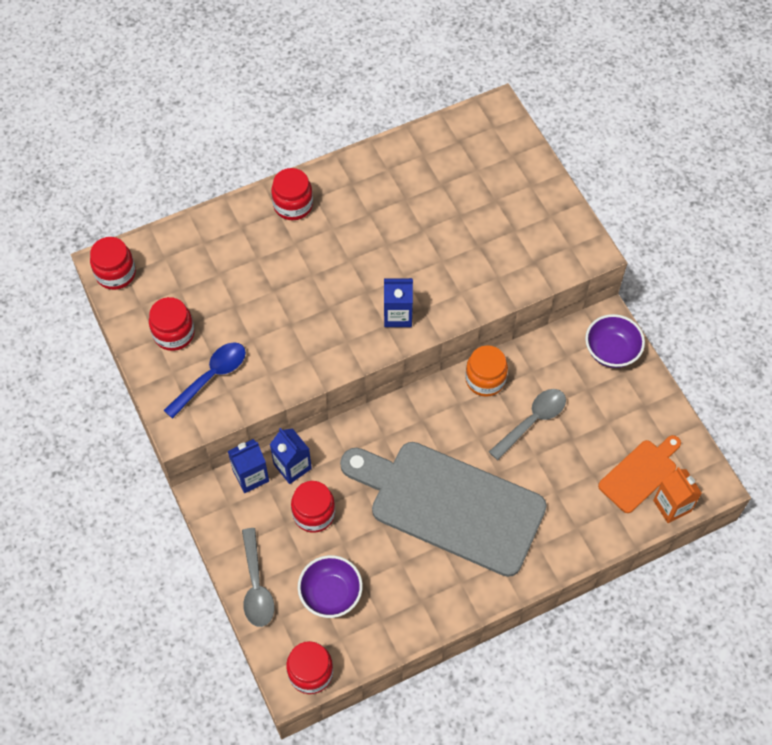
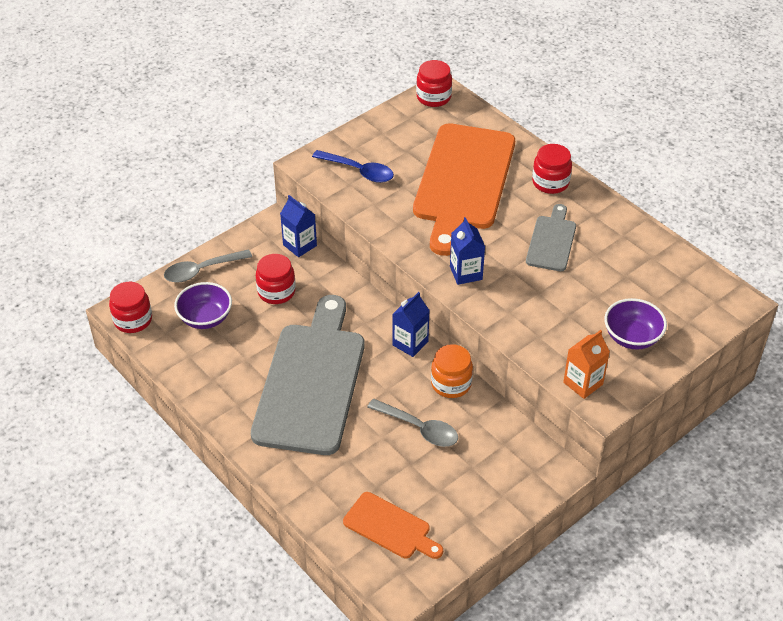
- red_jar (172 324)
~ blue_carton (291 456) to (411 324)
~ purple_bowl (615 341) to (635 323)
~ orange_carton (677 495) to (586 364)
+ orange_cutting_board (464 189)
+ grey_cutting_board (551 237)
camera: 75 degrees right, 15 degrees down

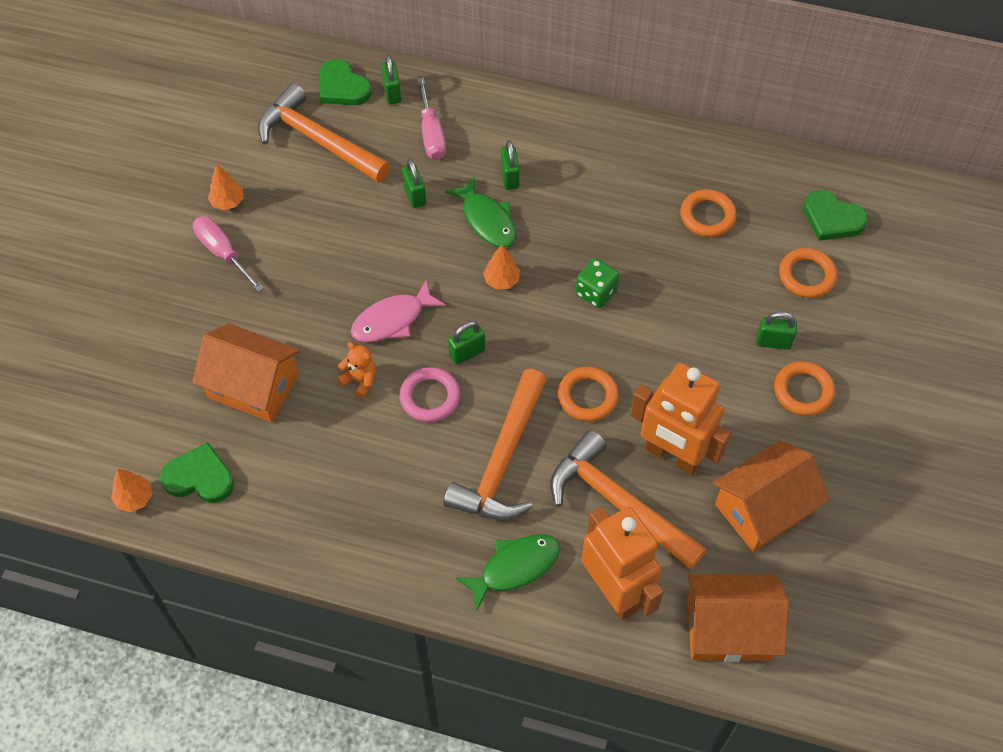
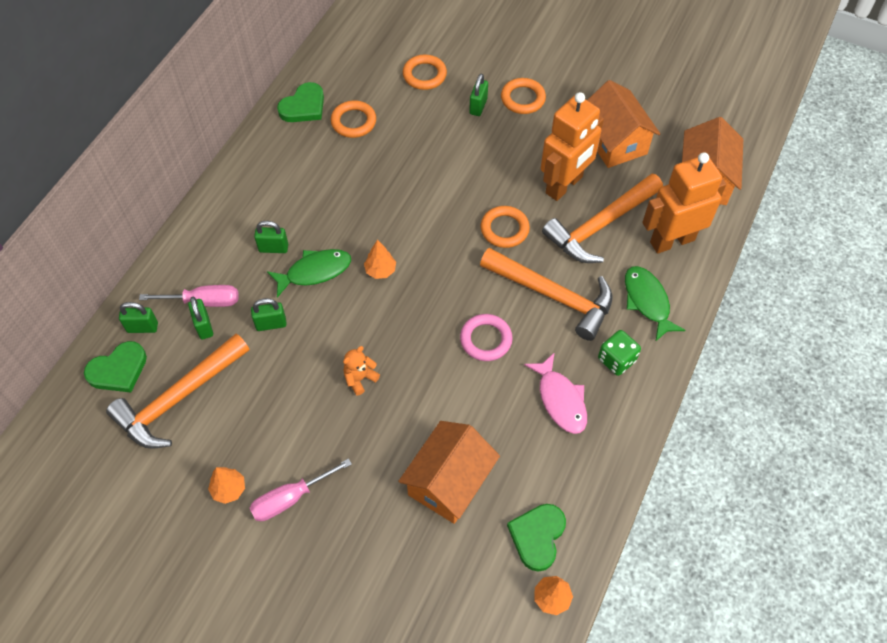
~ orange_teddy_bear (356 370) to (361 371)
~ pink_fish (398 311) to (555 393)
~ green_padlock (466 343) to (200 318)
~ green_dice (598 283) to (619 353)
~ green_heart (835 215) to (300 102)
camera: 80 degrees left, 0 degrees up

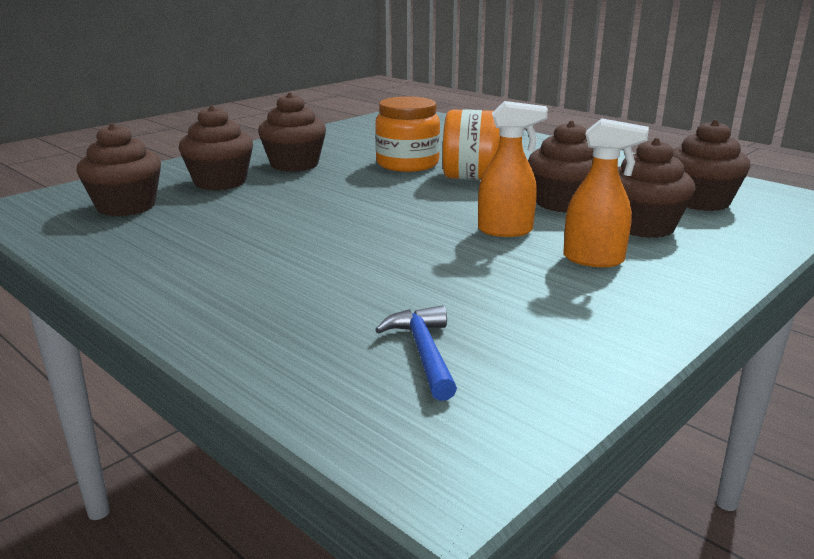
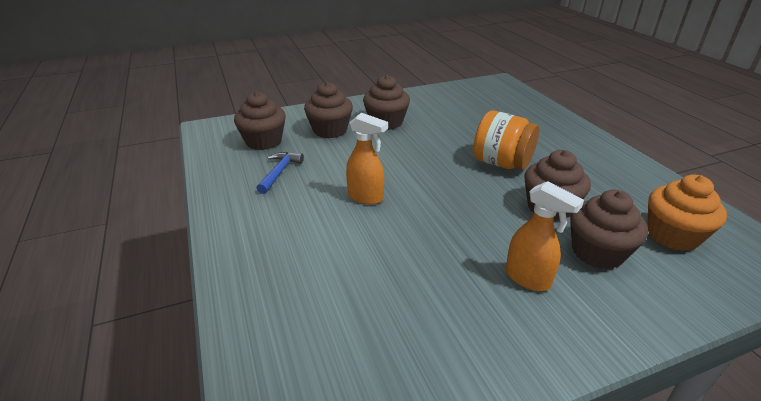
- orange_jar (407 134)
~ blue_hammer (416 353) to (280 173)
~ orange_spray_bottle (513 169) to (367 159)
~ brown_cupcake (712 165) to orange_cupcake (687 212)
camera: 25 degrees right, 10 degrees up

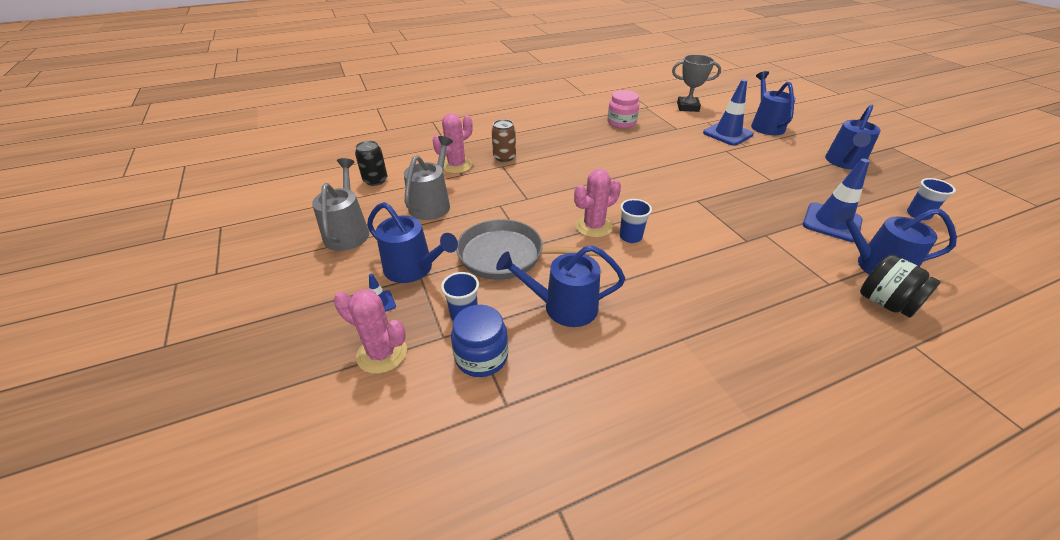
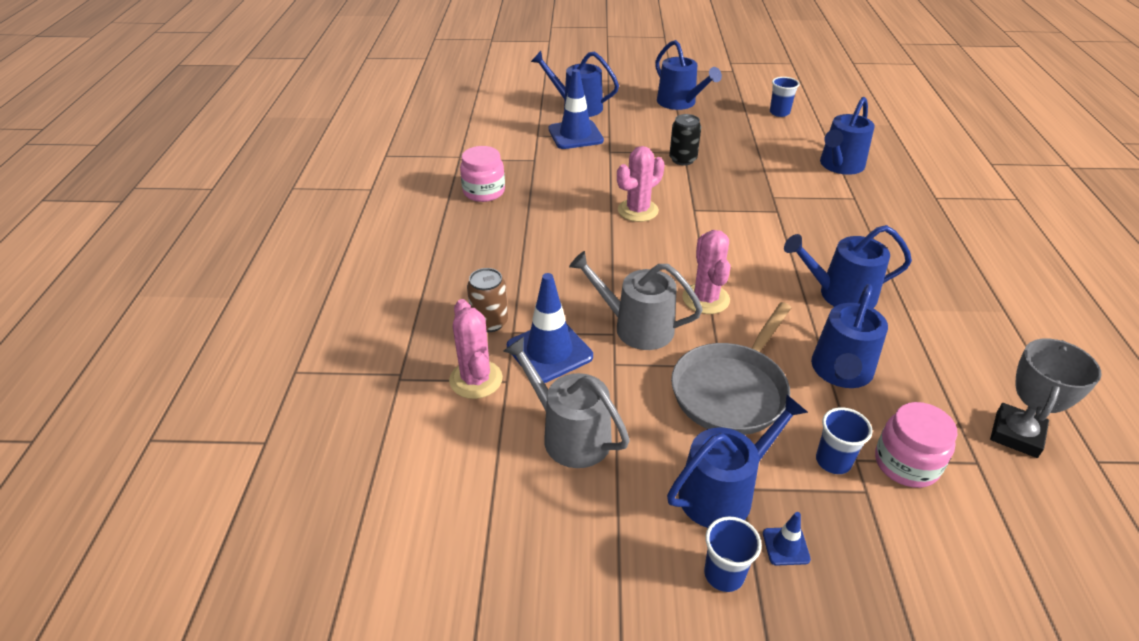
~ grey_watering_can (340 204) to (636 300)
~ pink_cactus (370 331) to (641 184)
~ black_can (371 163) to (685 139)
~ blue_jar (479 341) to pink_jar (916 445)
~ blue_cup (636 221) to (733 554)
~ grey_trophy (696 83) to (1046 398)
~ blue_traffic_cone (836 200) to (550 328)
- black_jar (900 286)
+ blue_watering_can (848 266)
camera: 65 degrees left, 0 degrees up

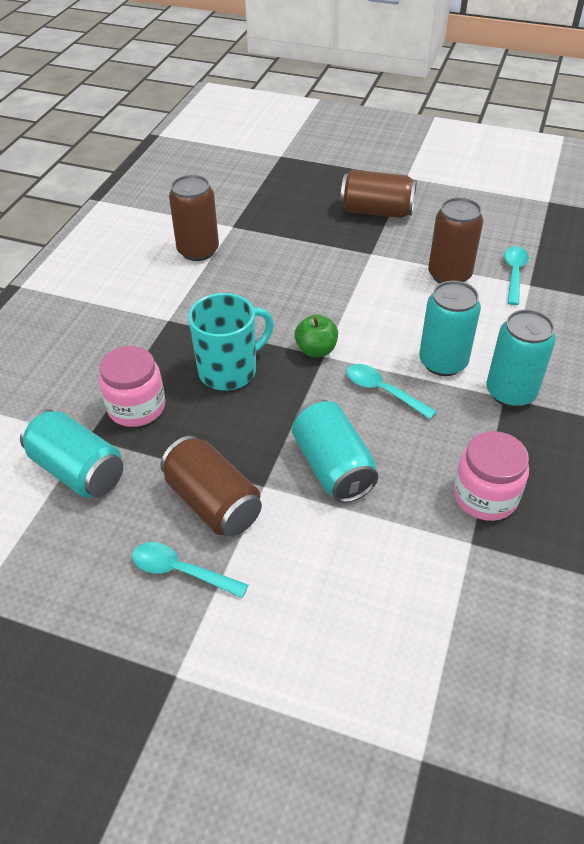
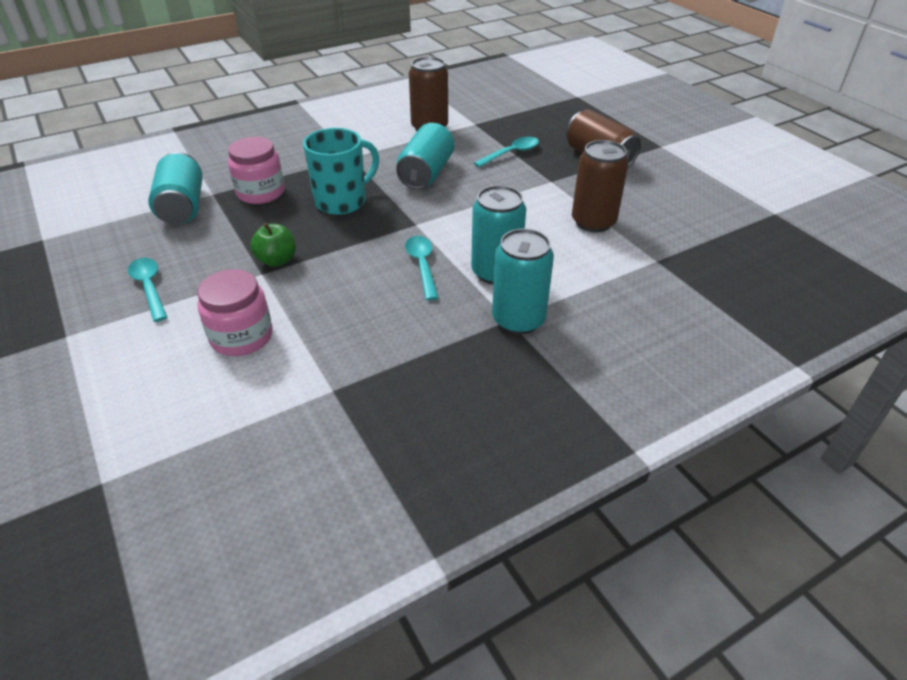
- brown_can (211 486)
~ turquoise_mug (231 342) = (341 171) 45 degrees counterclockwise
~ turquoise_can (335 451) to (425 156)
~ green_apple (316 335) to (273 245)
~ pink_jar (491 476) to (235 312)
~ turquoise_spoon (516 275) to (506 152)
camera: 40 degrees right, 5 degrees down

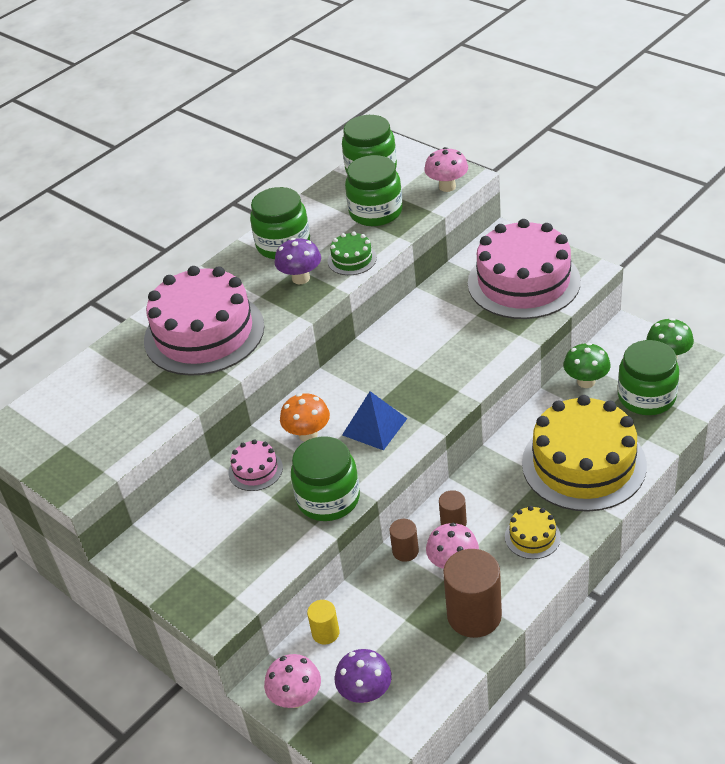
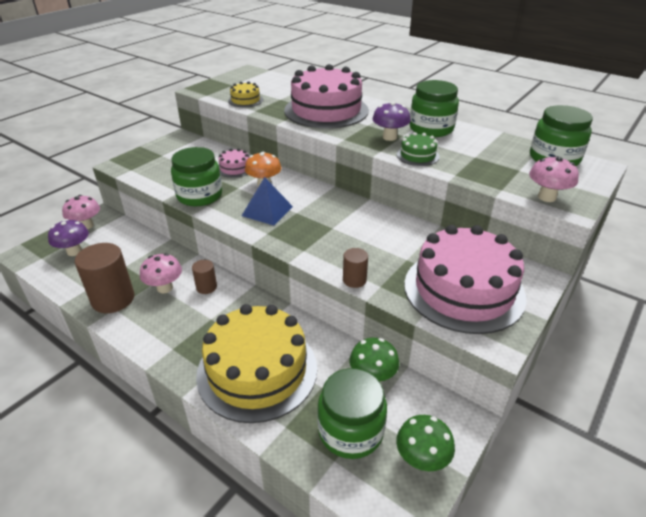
- yellow_cylinder (323 622)
- green_jar (374 190)
~ brown_cylinder (404 540) to (355 268)
~ yellow_cake (533 532) to (245 94)
camera: 80 degrees right, 5 degrees down

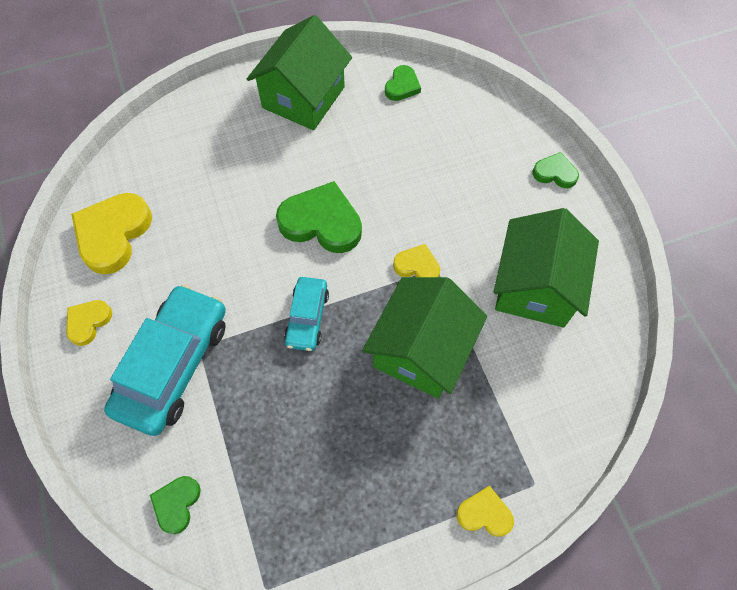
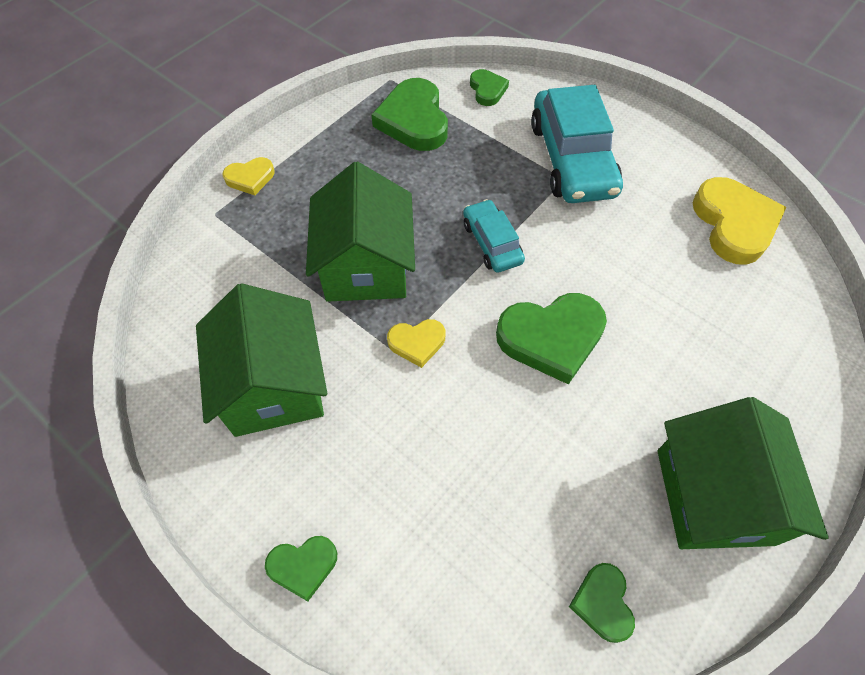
- yellow_heart (89 323)
+ green_heart (409 114)
camera: 150 degrees right, 5 degrees down

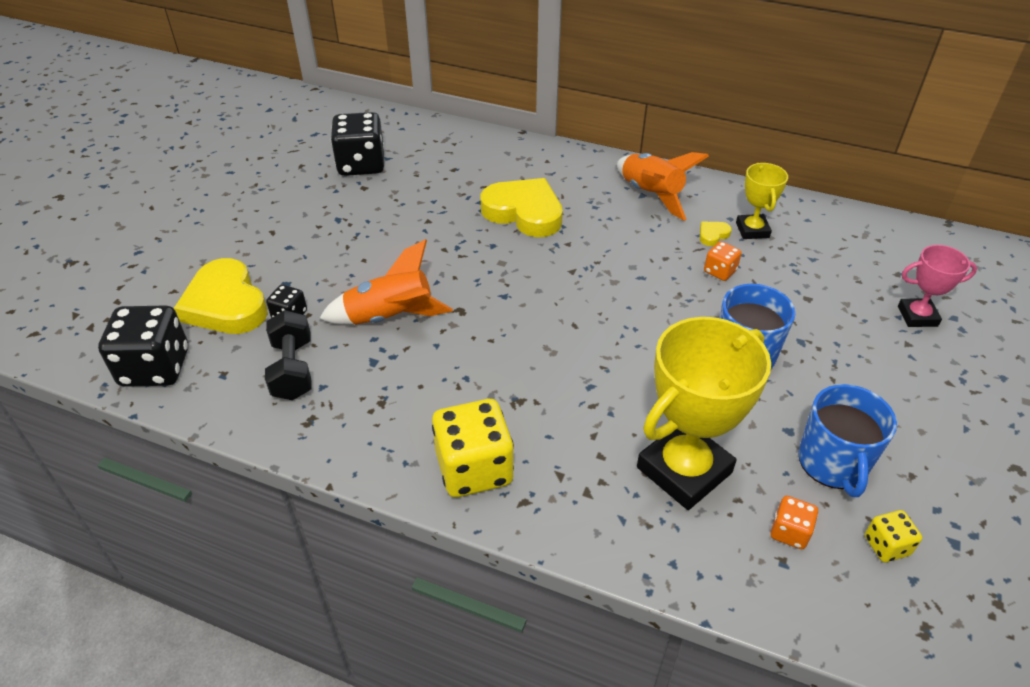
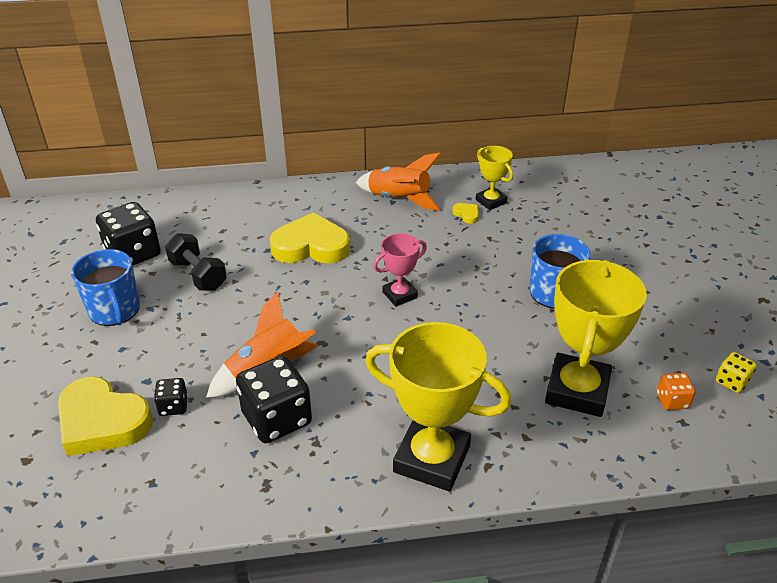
~ black_dice (143 346) to (274 399)
~ black_dumbbell (288 355) to (196 262)
~ yellow_dice (473 448) to yellow_trophy (438 406)
~ yellow_heart (716 233) = (466 213) 120 degrees clockwise
- orange_dice (723 261)
~ blue_mug (847 440) to (105 287)
~ pink_trophy (937 286) to (400 269)
camera: 30 degrees left, 5 degrees down

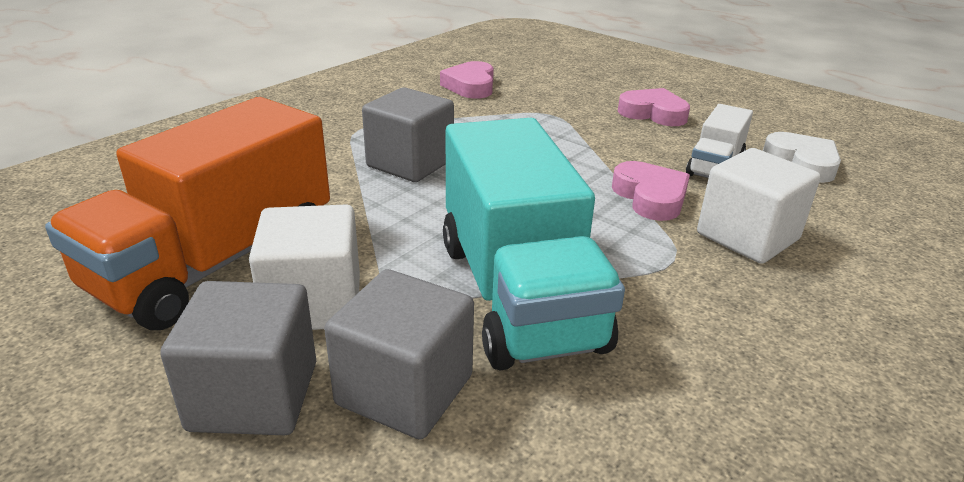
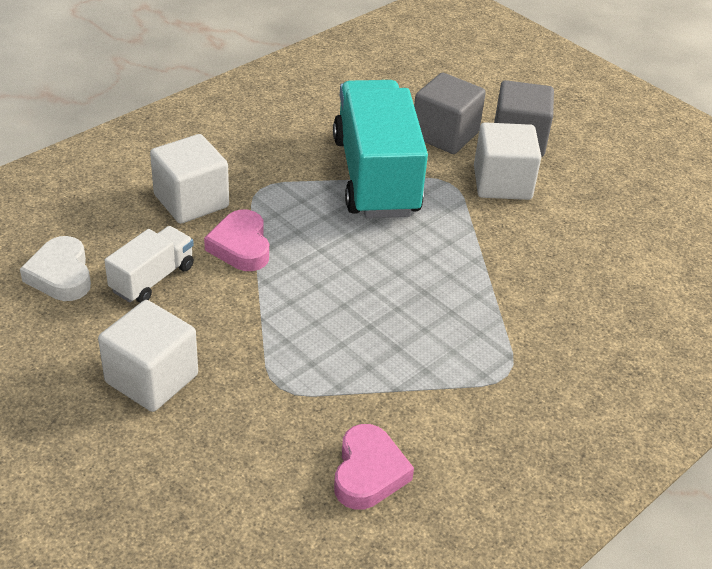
- orange_truck (187 213)
- grey_cube (408 134)
~ pink_heart (654 107) to white_cube (148 356)
camera: 175 degrees left, 10 degrees up

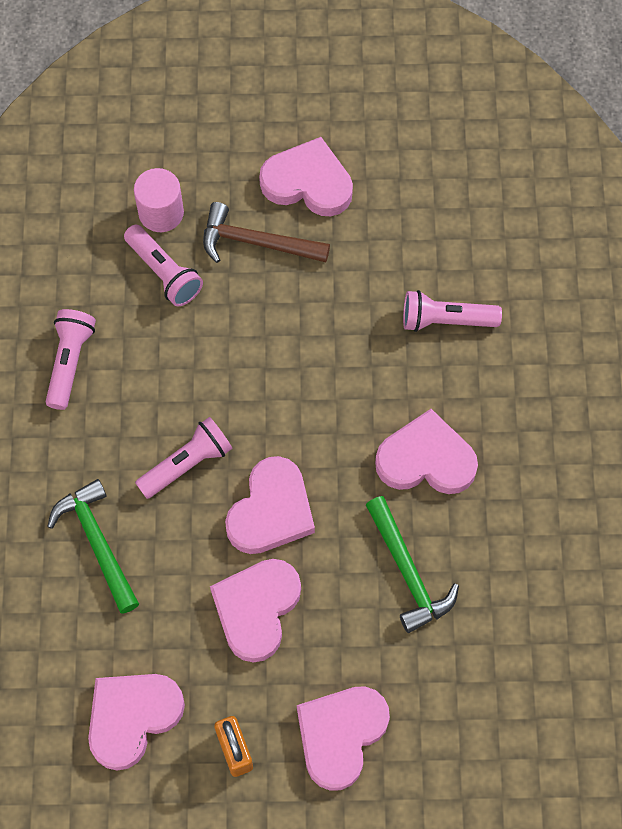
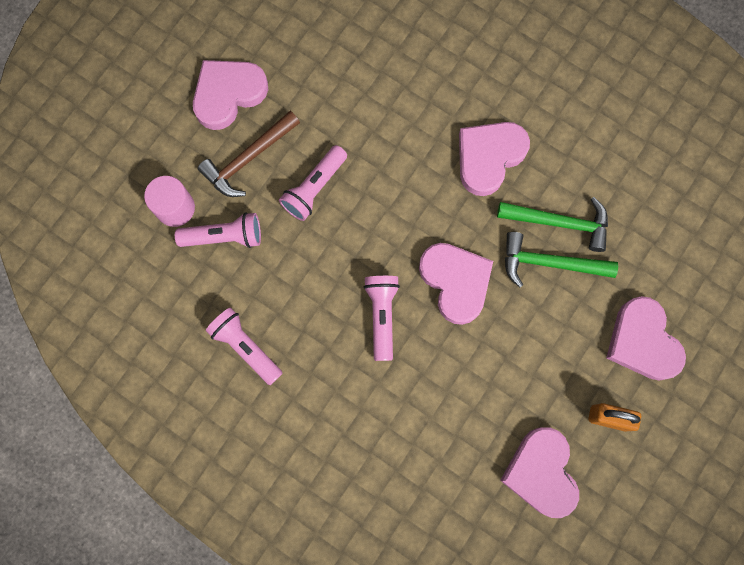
~ green_hammer (93 546) to (561 260)
- pink_heart (255 611)
~ pink_flashlight (452 311) to (313 183)
camera: 55 degrees left, 10 degrees up

